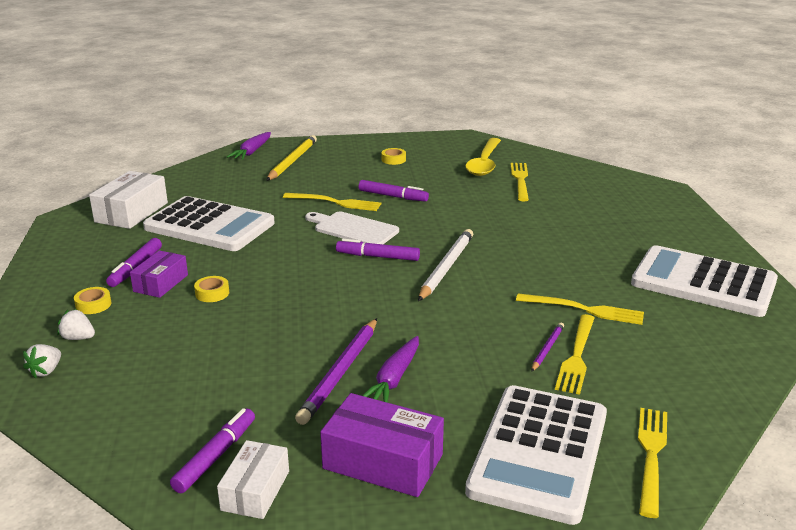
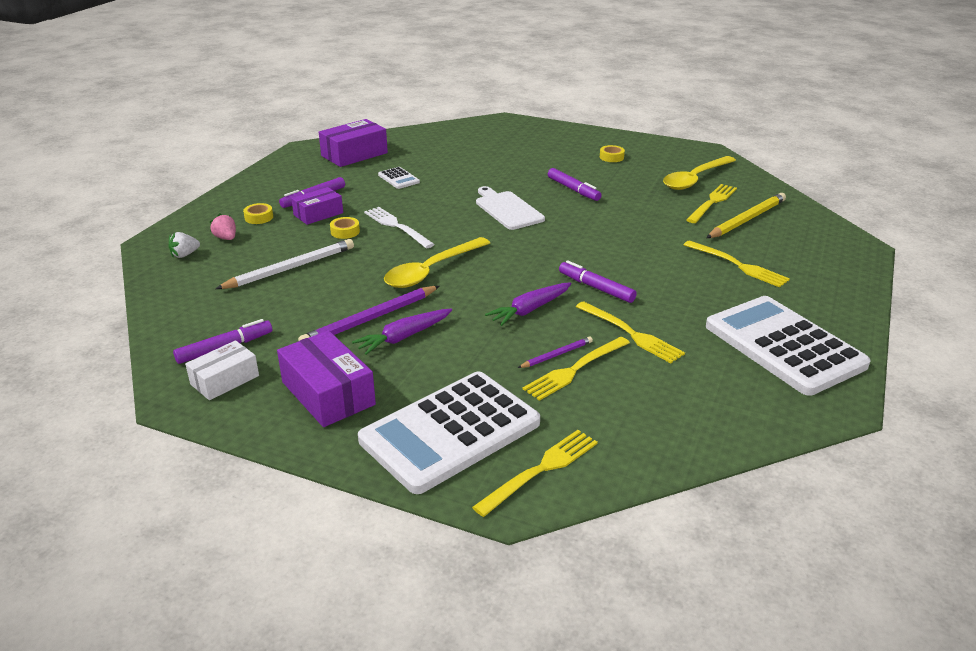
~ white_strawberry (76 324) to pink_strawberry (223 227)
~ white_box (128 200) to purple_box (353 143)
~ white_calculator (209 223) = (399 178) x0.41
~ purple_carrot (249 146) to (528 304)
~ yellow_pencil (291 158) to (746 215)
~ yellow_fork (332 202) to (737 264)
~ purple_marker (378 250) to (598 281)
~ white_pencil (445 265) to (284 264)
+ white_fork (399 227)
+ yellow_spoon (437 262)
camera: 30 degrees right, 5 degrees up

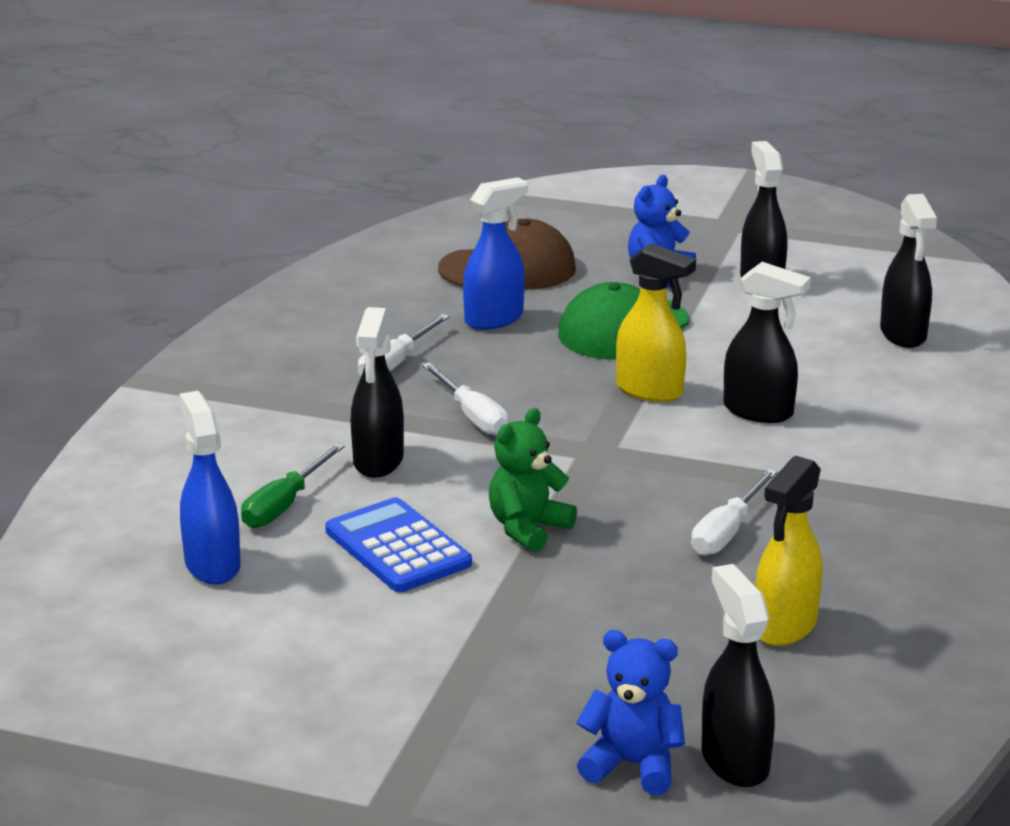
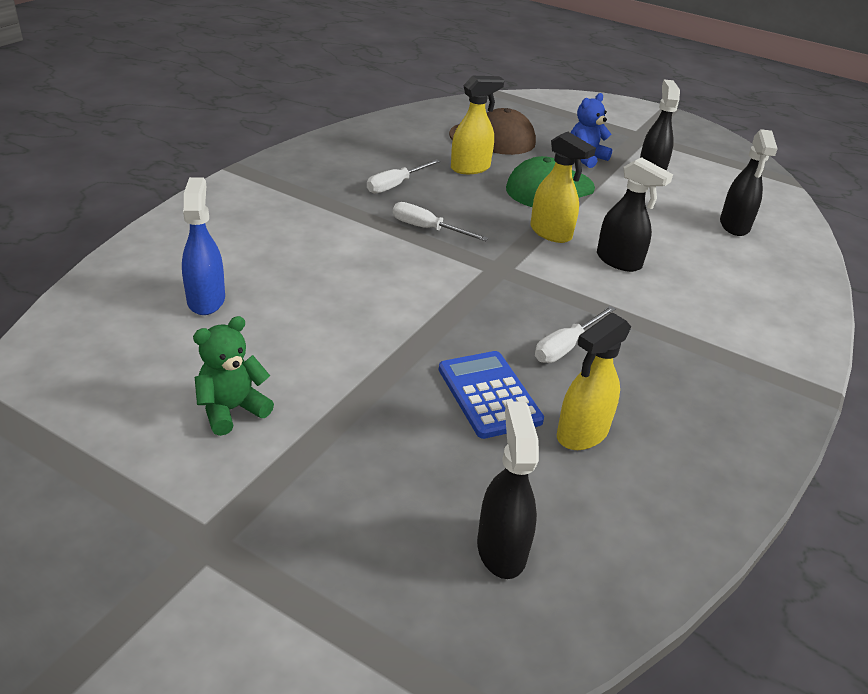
- green_screwdriver (293 486)
~ blue_calculator (398 544) to (491 395)
- black_spray_bottle (377 392)
~ white_screwdriver (465 399) = (441 221) 135 degrees clockwise
~ blue_spray_bottle (495 253) to yellow_spray_bottle (478 125)
~ green_teddy_bear (533 480) to (233 376)
- blue_teddy_bear (630 712)
camera: 10 degrees right, 10 degrees up

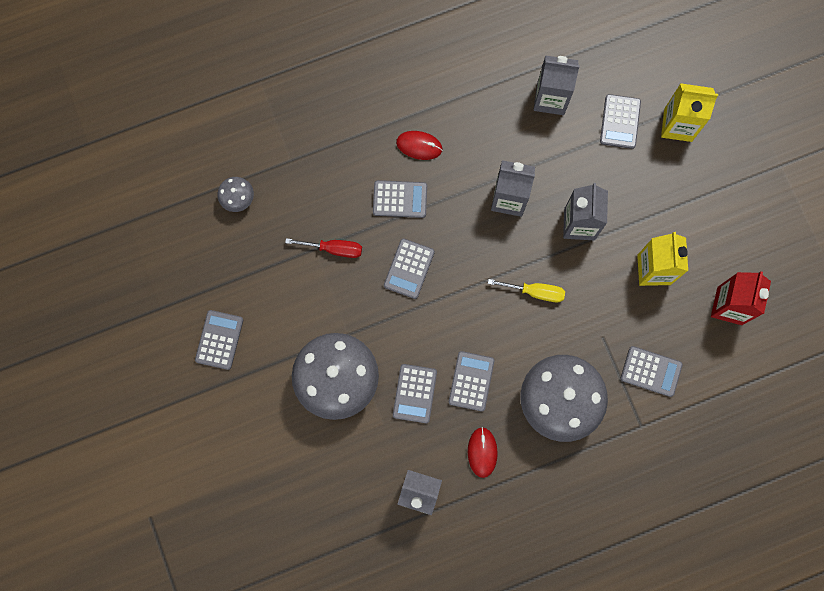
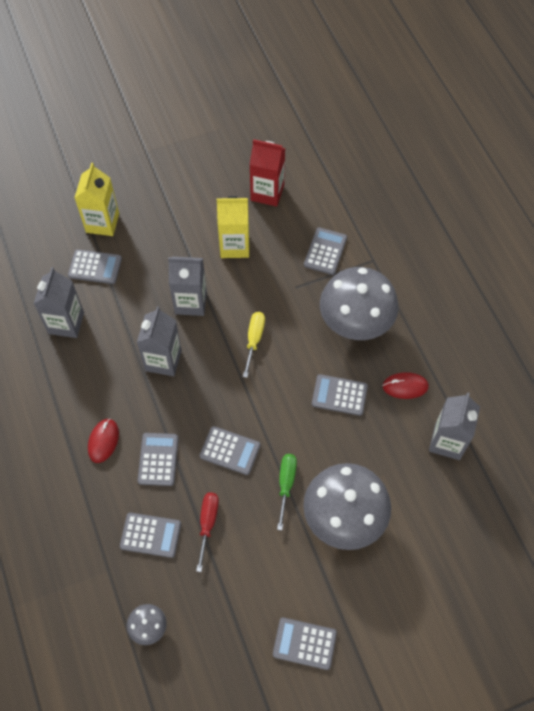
~ grey_calculator (415 393) to (150 535)
+ green_screwdriver (287 492)
camera: 90 degrees left, 15 degrees down

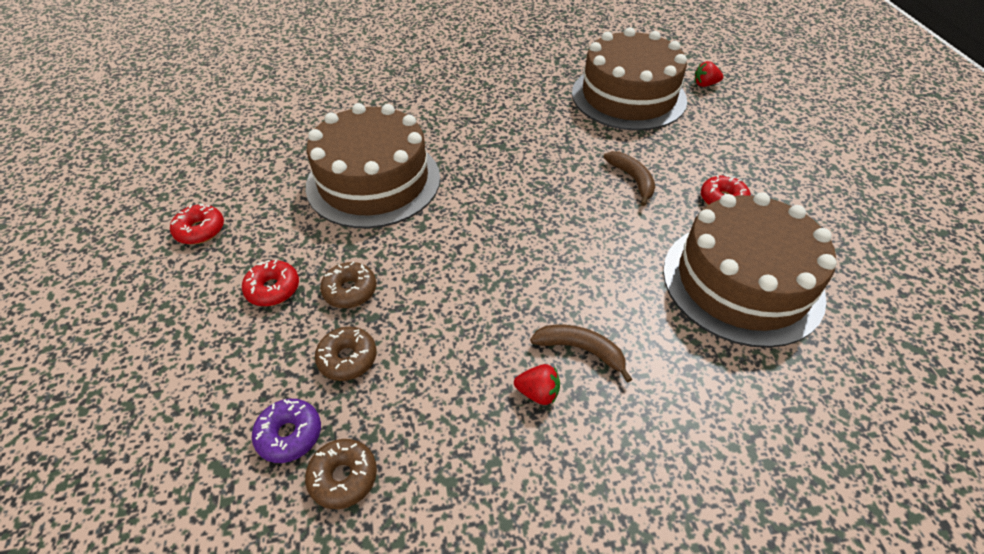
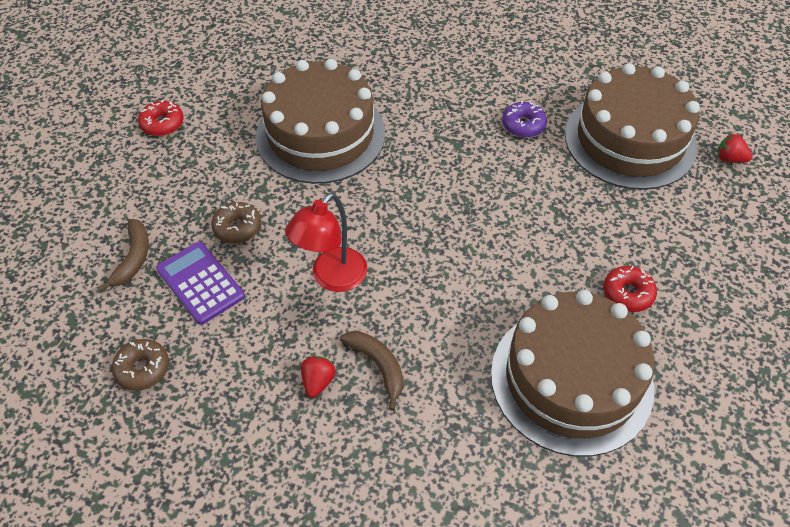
- red_donut (270 283)
~ purple_donut (286 431) to (524 119)
~ brown_donut (346 353) to purple_calculator (200 283)
~ red_strawberry (537 384) = (318 377) 120 degrees counterclockwise
~ brown_banana (629 178) to (123 255)
+ red_lamp (326 242)
camera: 30 degrees right, 5 degrees up

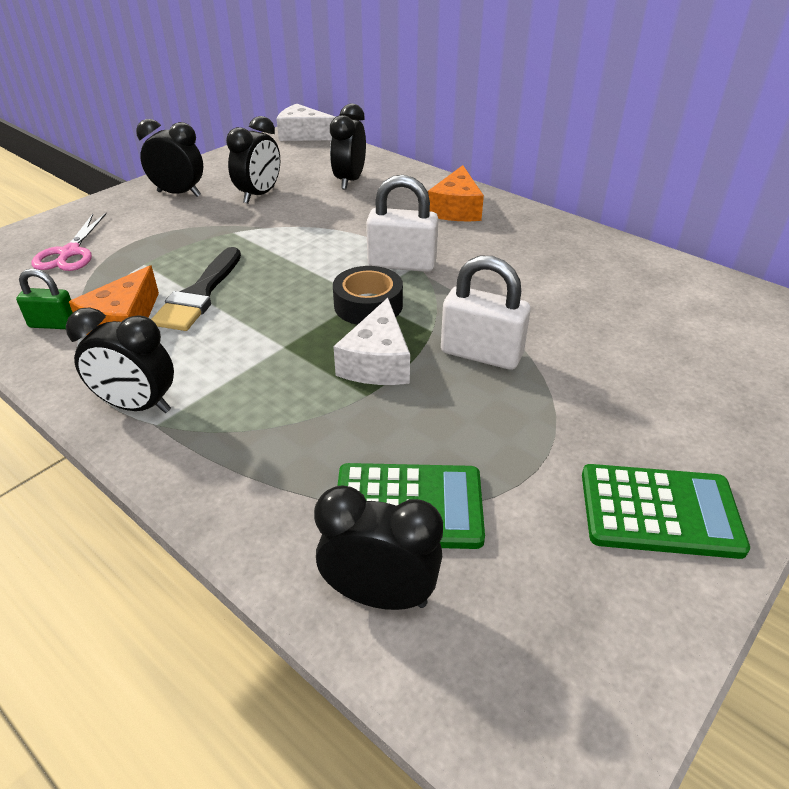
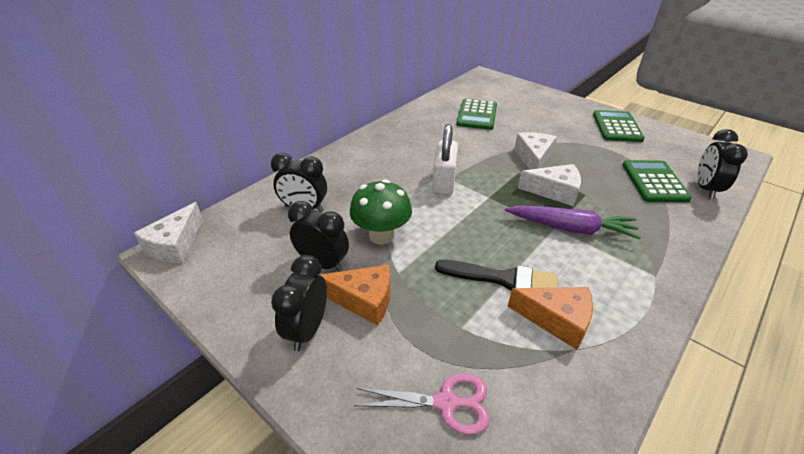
- green_padlock (44 298)
- black_clock (120 360)
- black_tape (368 295)
~ orange_cheese (456 193) to (355 295)
~ white_padlock (486 313) to white_cheese (535 151)
+ green_mushroom (381 212)
+ green_calculator (476 114)
+ purple_carrot (573 222)
camera: 90 degrees left, 0 degrees up

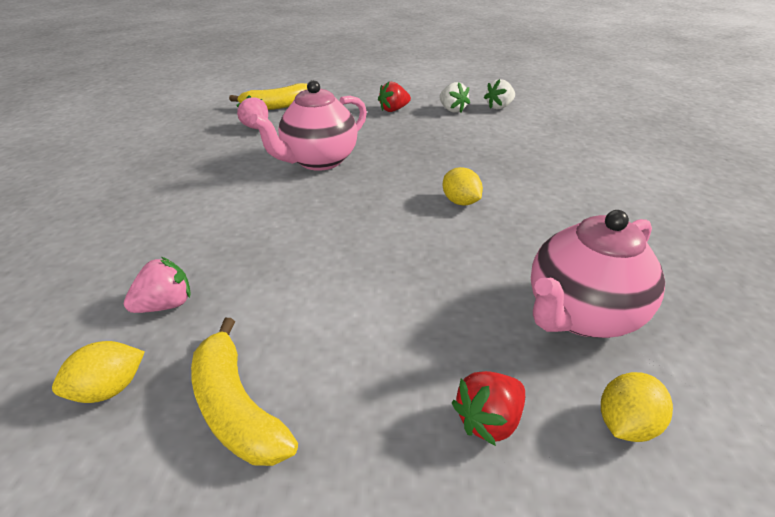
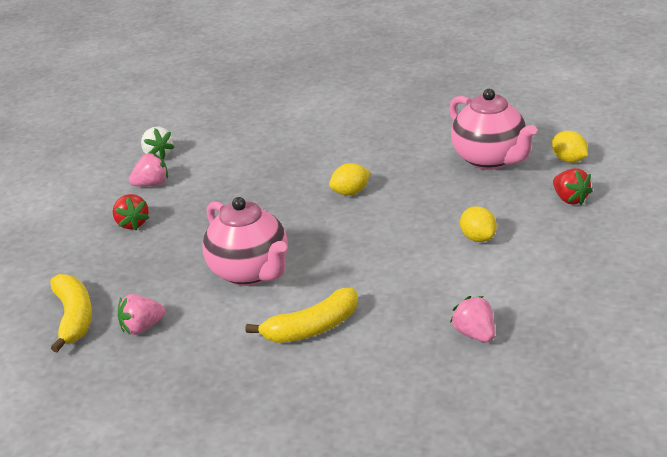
~ yellow_lemon (98 372) to (478 224)
~ yellow_banana (244 392) to (302 315)
~ white_strawberry (454 97) to pink_strawberry (148 169)
camera: 80 degrees left, 5 degrees down

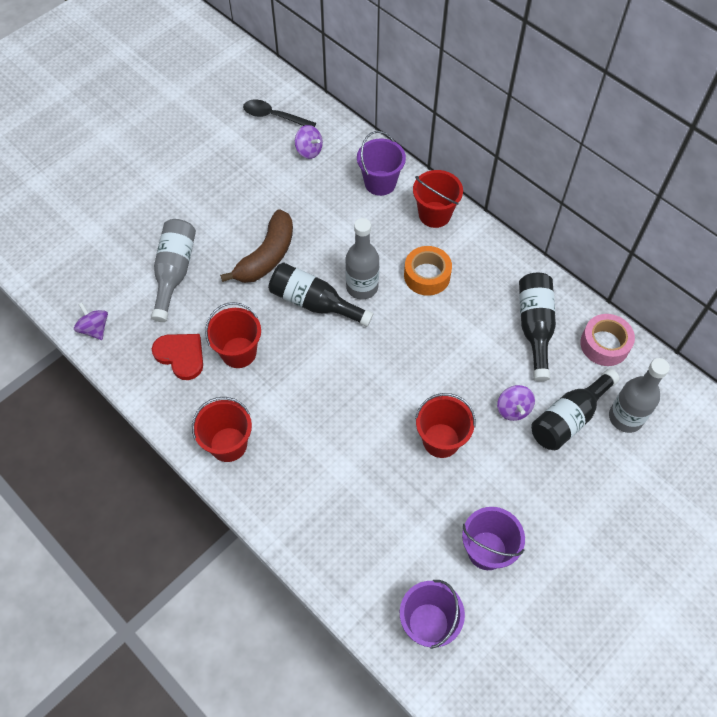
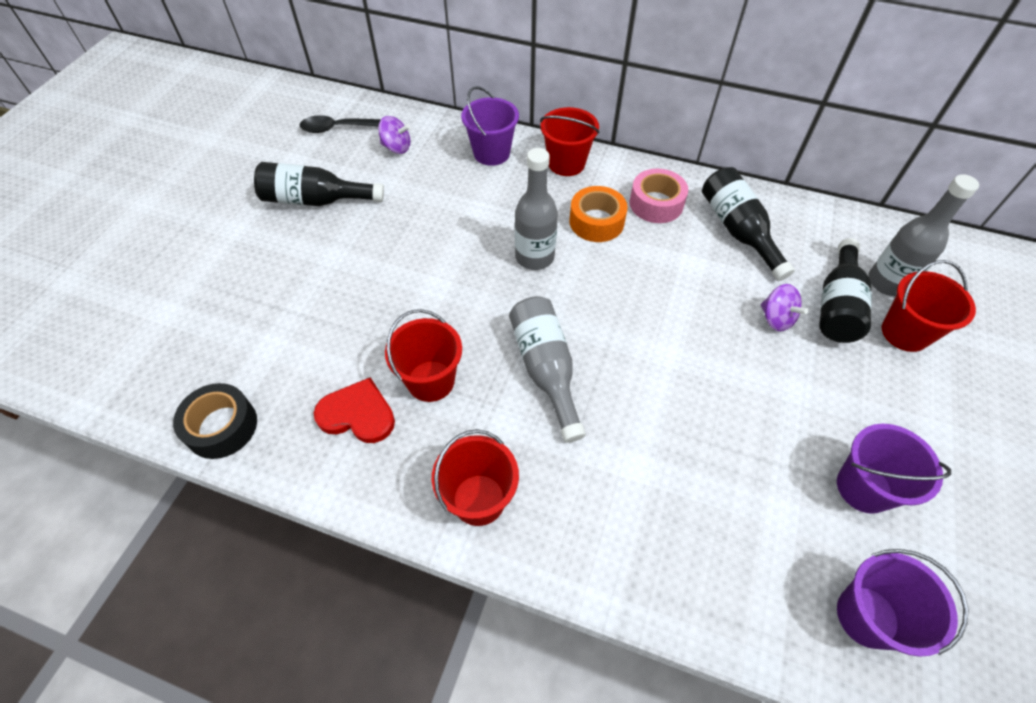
~ purple_spinning_top (91 321) to black_tape (215 421)
~ grey_bottle (173 270) to (547 369)
- brown_banana (256 246)
~ black_bottle (320 294) to (319 184)
~ red_bucket (445 425) to (929 306)
~ pink_tape (607 340) to (659 196)
camera: 25 degrees left, 5 degrees down

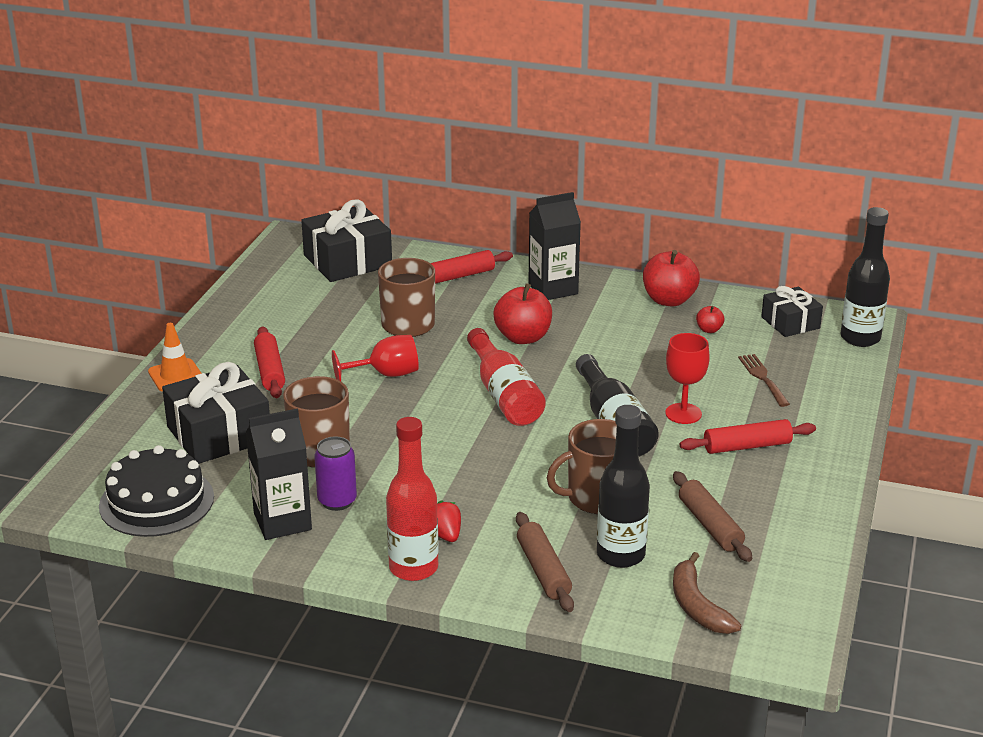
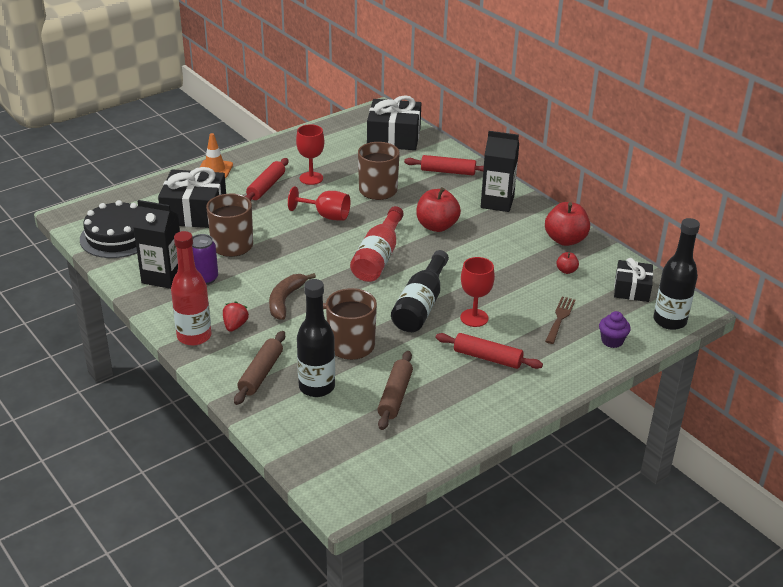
~ brown_banana (707 593) to (292 296)
+ red_goblet (310 154)
+ purple_cupcake (615 329)
camera: 35 degrees right, 5 degrees up

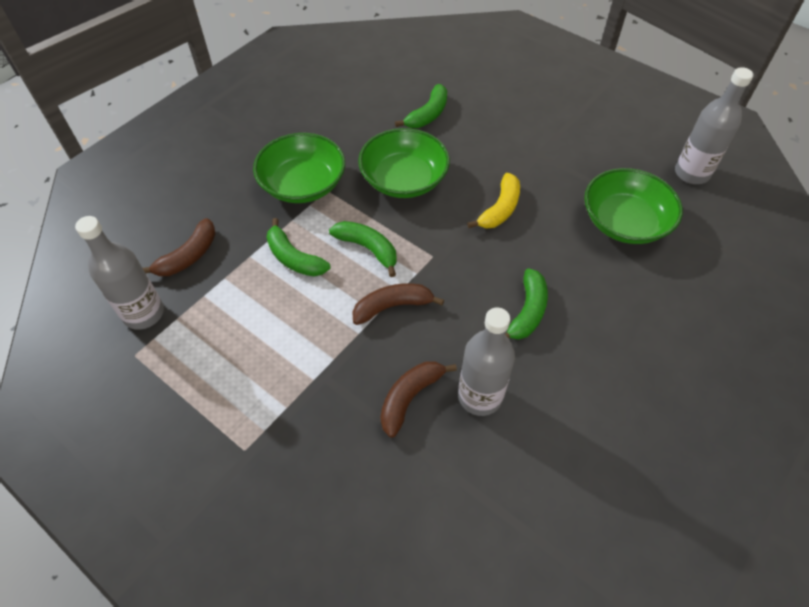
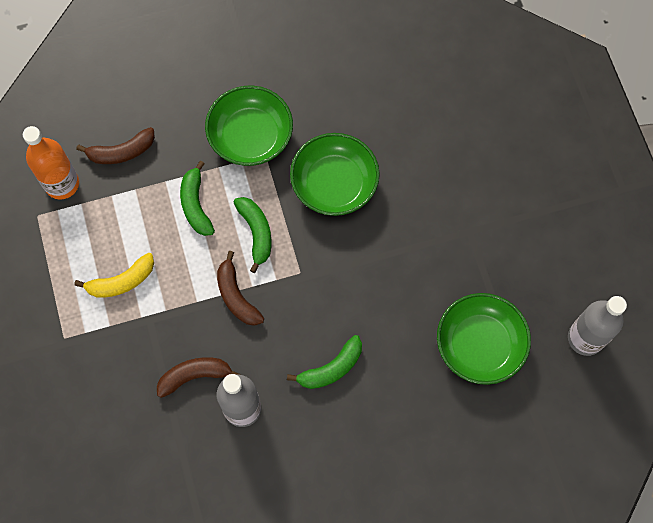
~ grey_bottle (119 273) to orange_bottle (51 163)
~ brown_banana (398 304) = (240 288) 135 degrees counterclockwise
- green_banana (421 106)
~ yellow_banana (493 201) to (114 275)
camera: 35 degrees right, 15 degrees up

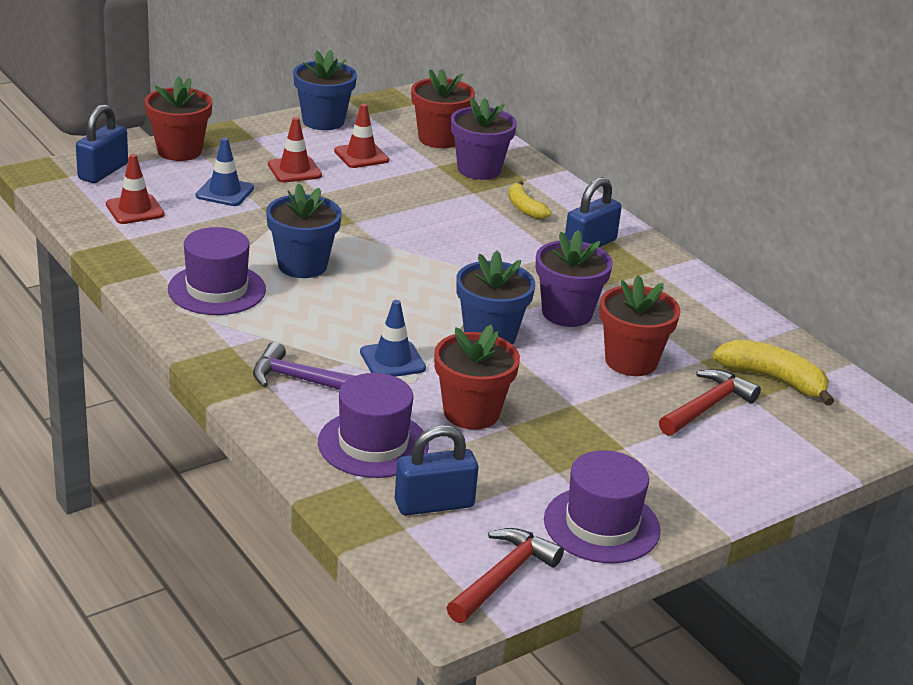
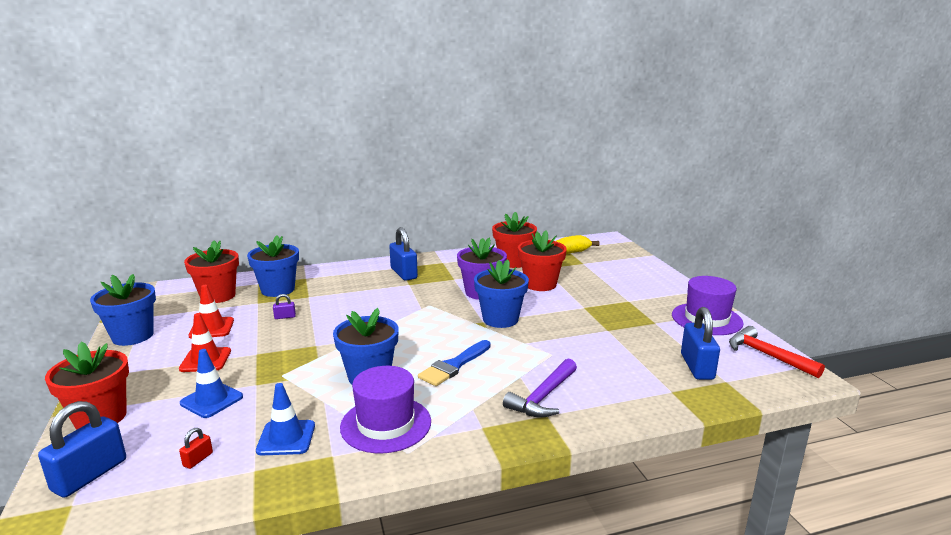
~ blue_padlock (102 143) = (82 449) 75 degrees clockwise
~ red_traffic_cone (135 189) to red_padlock (196 448)
- purple_hat (373 425)
~ blue_traffic_cone (393 338) to (285 419)
~ red_flower_pot (477 377) to (514 240)
~ purple_flower_pot (484 138) to blue_flower_pot (273 266)
- yellow_banana (530 200)
- red_hammer (710 402)
+ purple_padlock (284 306)
+ blue_brush (454 363)
camera: 70 degrees left, 10 degrees down

